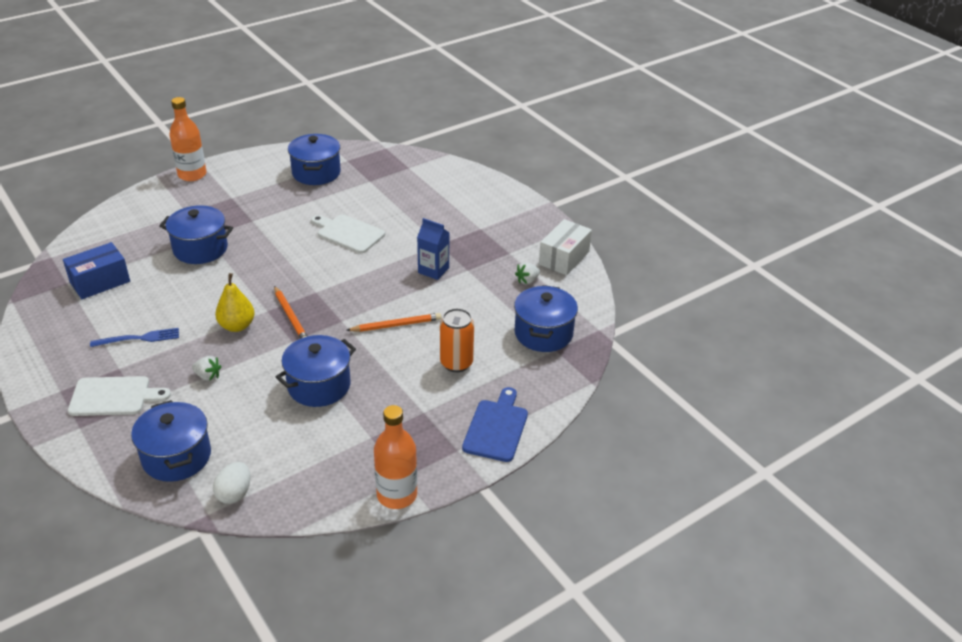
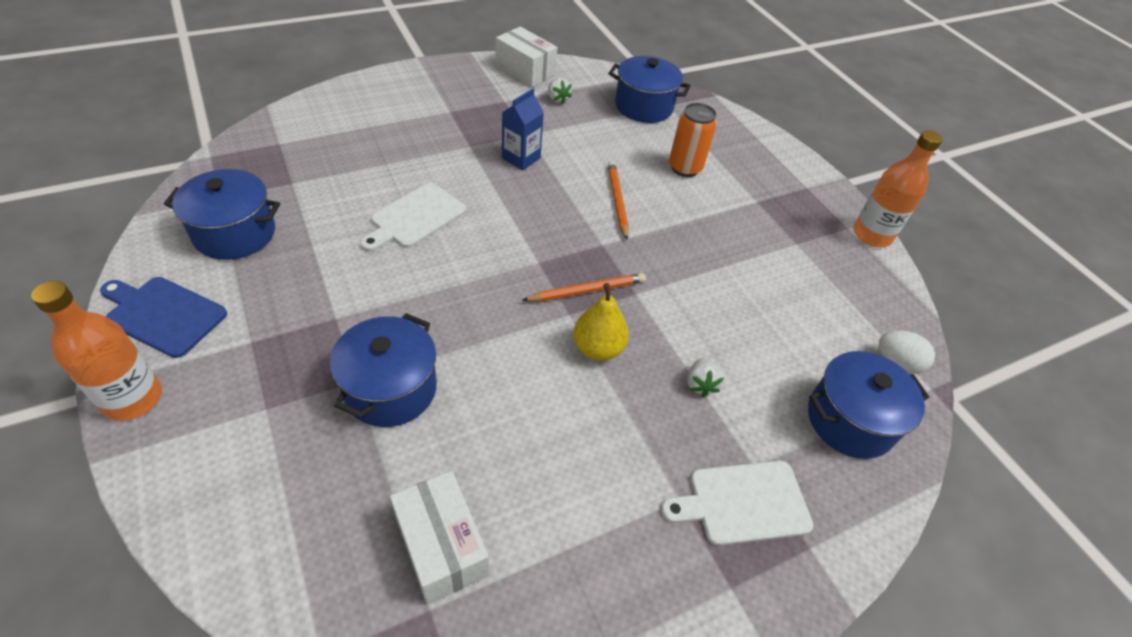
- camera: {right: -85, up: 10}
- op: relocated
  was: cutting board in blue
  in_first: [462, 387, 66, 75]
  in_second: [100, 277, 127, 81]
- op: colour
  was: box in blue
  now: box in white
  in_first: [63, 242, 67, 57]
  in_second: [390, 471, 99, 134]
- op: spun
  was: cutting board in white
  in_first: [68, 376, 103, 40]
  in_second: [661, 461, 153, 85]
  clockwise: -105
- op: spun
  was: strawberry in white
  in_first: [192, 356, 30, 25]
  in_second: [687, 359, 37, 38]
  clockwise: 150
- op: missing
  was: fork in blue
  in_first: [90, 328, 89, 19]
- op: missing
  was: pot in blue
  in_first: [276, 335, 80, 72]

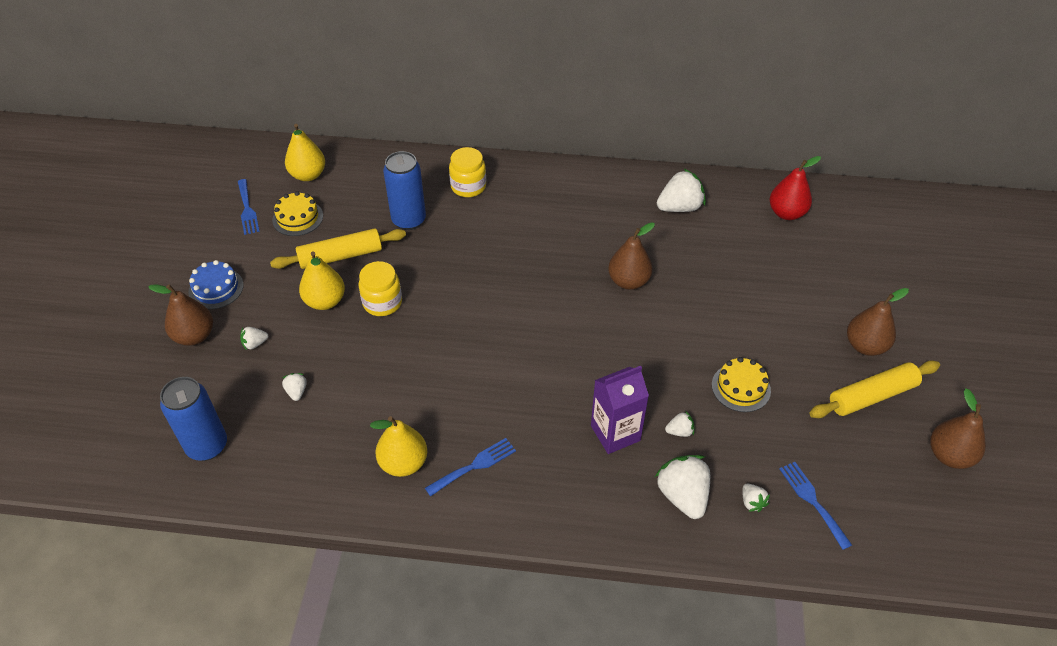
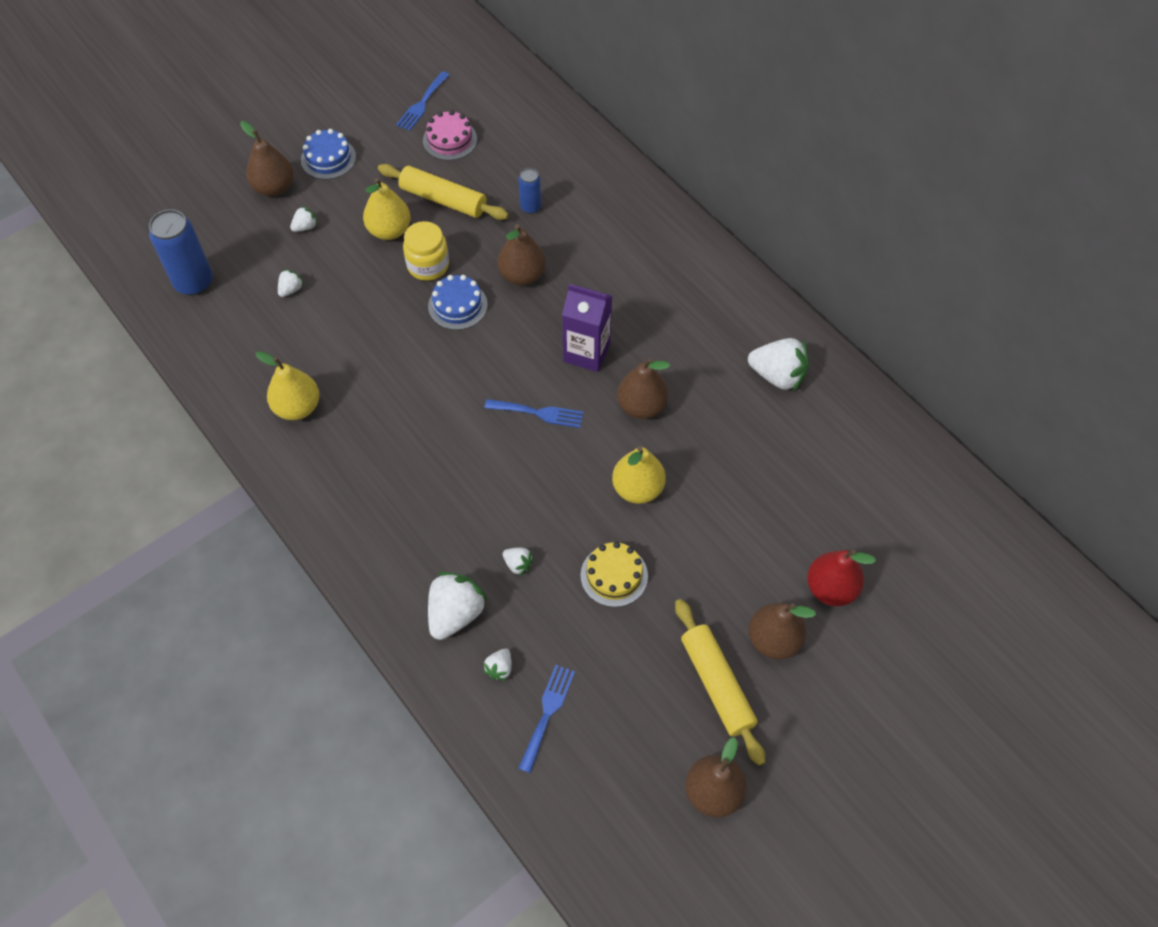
- camera: {right: 45, up: 10}
- op: spun
  was: strawberry in white
  in_first: [240, 327, 28, 23]
  in_second: [290, 206, 28, 26]
  clockwise: 120
- op: colour
  was: cake in yellow
  now: cake in pink
  in_first: [272, 191, 51, 45]
  in_second: [423, 110, 54, 51]
- op: appeared
  now: cake in blue
  in_second: [428, 275, 60, 55]
- op: relocated
  was: fork in blue
  in_first: [425, 438, 91, 59]
  in_second: [485, 399, 99, 29]
- op: appeared
  now: pear in brown
  in_second: [498, 224, 48, 62]
- op: size
  was: can in blue
  in_first: [383, 151, 43, 79]
  in_second: [518, 168, 23, 46]
  ratio: 0.55
- op: relocated
  was: carton in purple
  in_first: [591, 366, 58, 88]
  in_second: [562, 284, 50, 88]
- op: relocated
  was: pear in yellow
  in_first: [285, 124, 40, 57]
  in_second: [612, 446, 54, 58]
- op: spun
  was: rolling pin in yellow
  in_first: [809, 360, 131, 58]
  in_second: [675, 599, 90, 167]
  clockwise: 45
- op: relocated
  was: pear in red
  in_first: [770, 156, 51, 64]
  in_second: [807, 549, 69, 57]
- op: missing
  was: jar in yellow
  in_first: [449, 147, 37, 50]

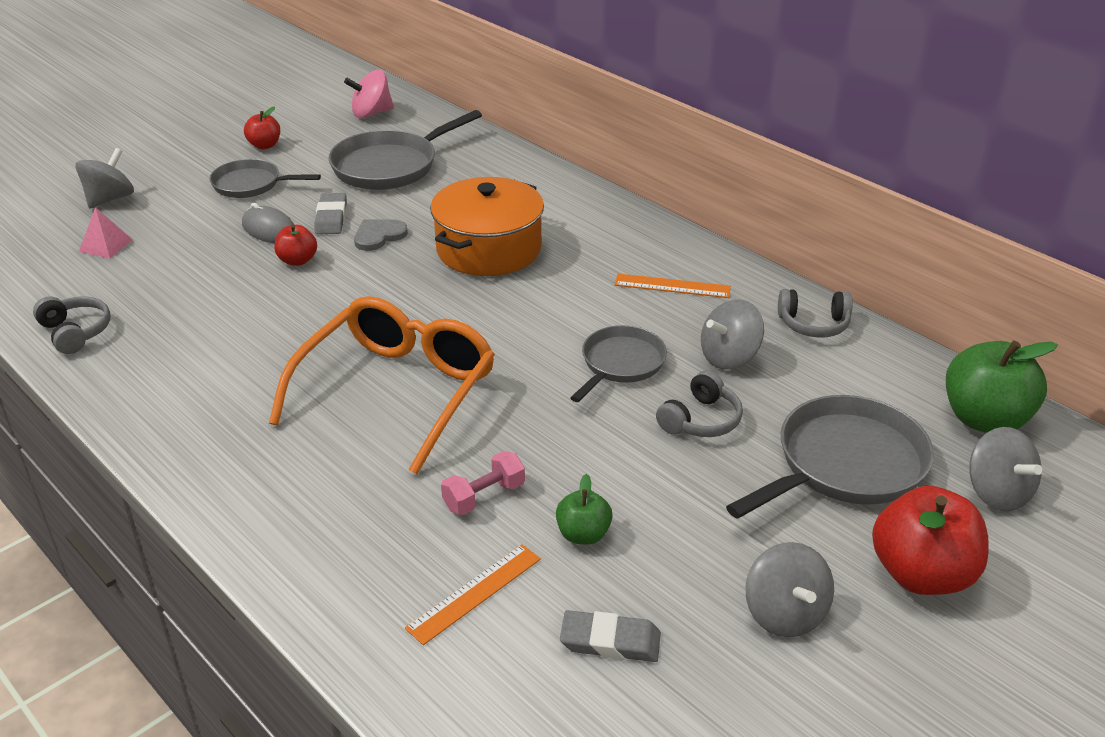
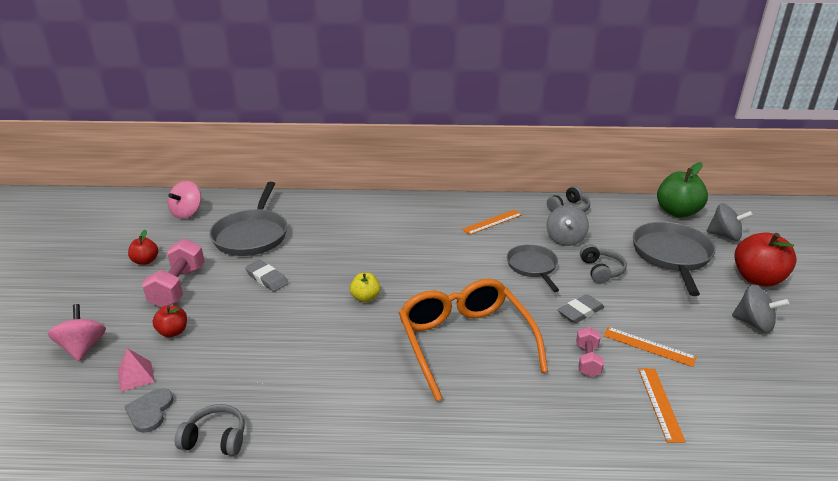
- camera: {right: -45, up: -5}
- op: colour
  was: spinning top in grey
  now: spinning top in pink
  in_first: [75, 148, 59, 61]
  in_second: [48, 304, 58, 57]
- op: relocated
  was: heart in grey
  in_first: [354, 220, 54, 31]
  in_second: [124, 388, 49, 45]
- op: exchanged
  was: pan in grey
  now: dumbbell in pink
  in_first: [209, 159, 112, 39]
  in_second: [142, 239, 63, 69]
- op: relocated
  was: apple in red
  in_first: [274, 224, 43, 42]
  in_second: [153, 305, 34, 32]
- op: appeared
  now: apple in yellow
  in_second: [350, 273, 30, 29]
- op: relocated
  was: eraser in grey
  in_first: [560, 610, 101, 52]
  in_second: [558, 294, 46, 29]
- op: exchanged
  was: apple in green
  now: ruler in orange
  in_first: [556, 474, 57, 71]
  in_second: [603, 327, 94, 40]
- op: missing
  was: mouse in grey
  in_first: [242, 203, 53, 40]
- op: missing
  was: pot in orange
  in_first: [430, 177, 114, 99]

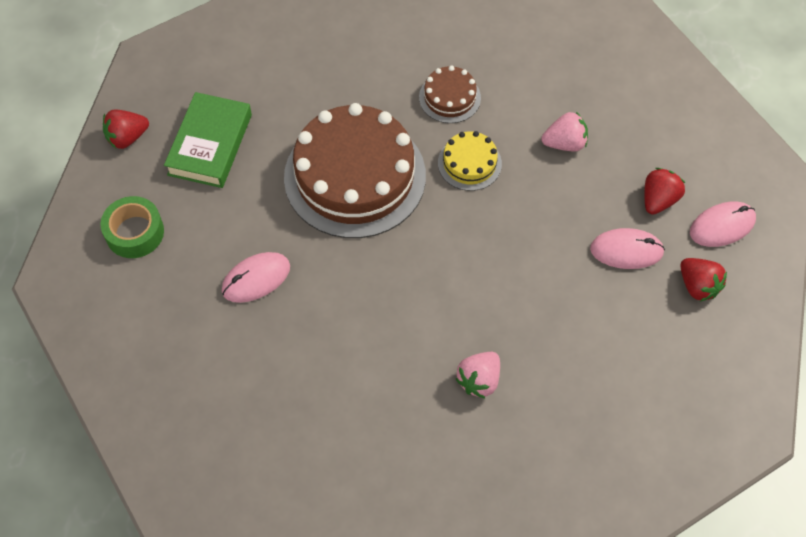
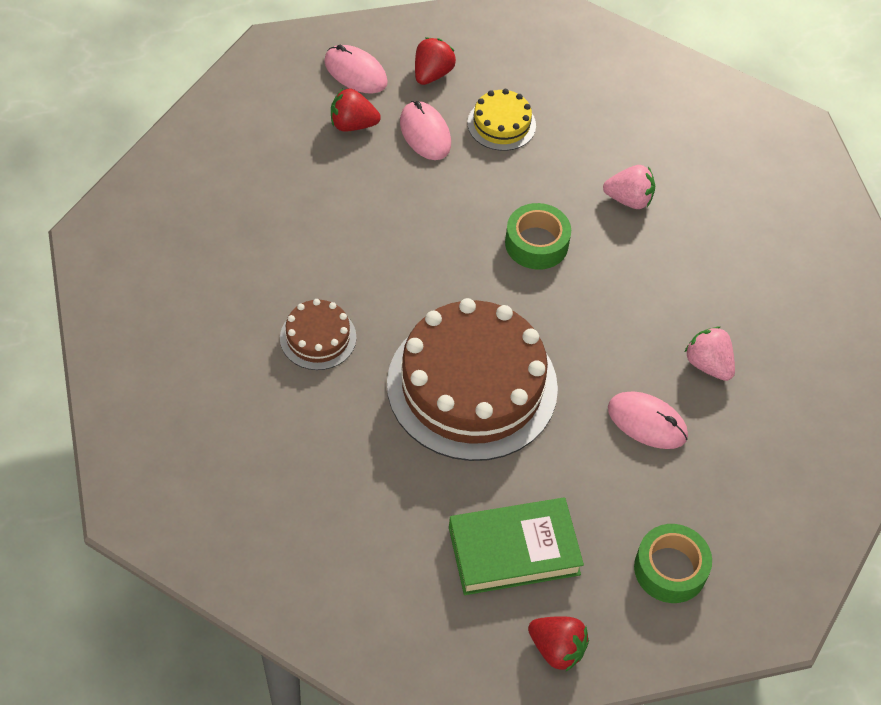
- camera: {right: -120, up: -5}
- op: relocated
  was: cake in yellow
  in_first: [438, 131, 64, 60]
  in_second: [467, 89, 69, 62]
- op: appeared
  now: tape in green
  in_second: [505, 203, 66, 67]
- op: relocated
  was: strawberry in pink
  in_first: [542, 112, 46, 40]
  in_second: [684, 327, 51, 54]

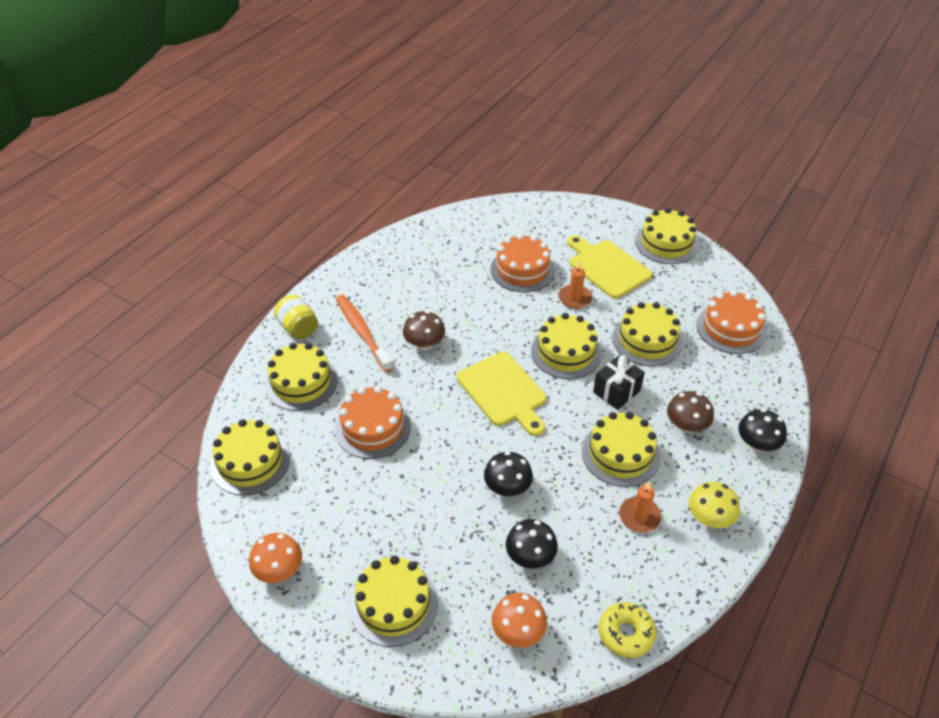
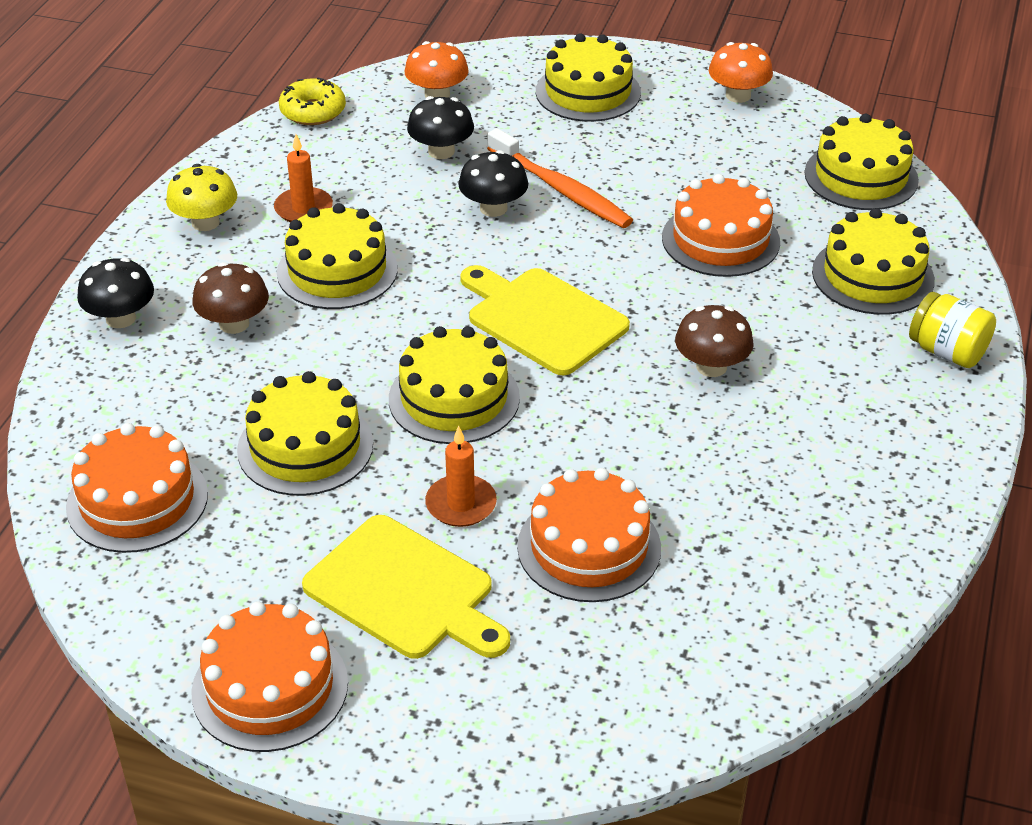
- camera: {right: 165, up: -5}
- op: colour
  was: cake in yellow
  now: cake in orange
  in_first: [635, 208, 63, 56]
  in_second: [191, 601, 157, 151]
- op: relocated
  was: toothbrush in orange
  in_first: [336, 295, 57, 77]
  in_second: [487, 128, 146, 100]
- op: missing
  was: gift in black
  in_first: [593, 355, 52, 55]

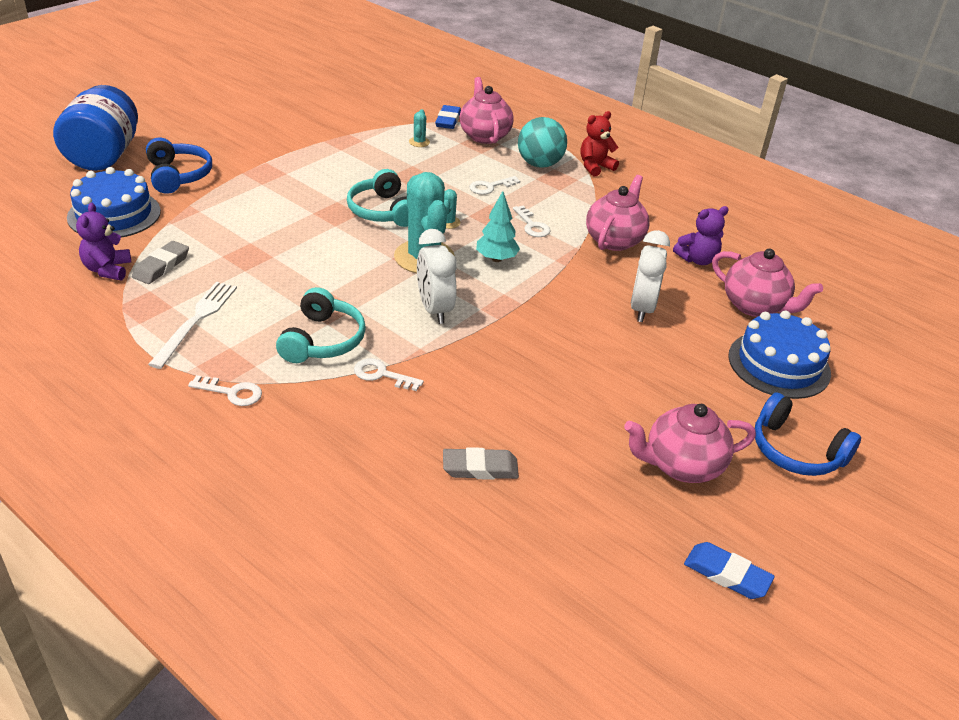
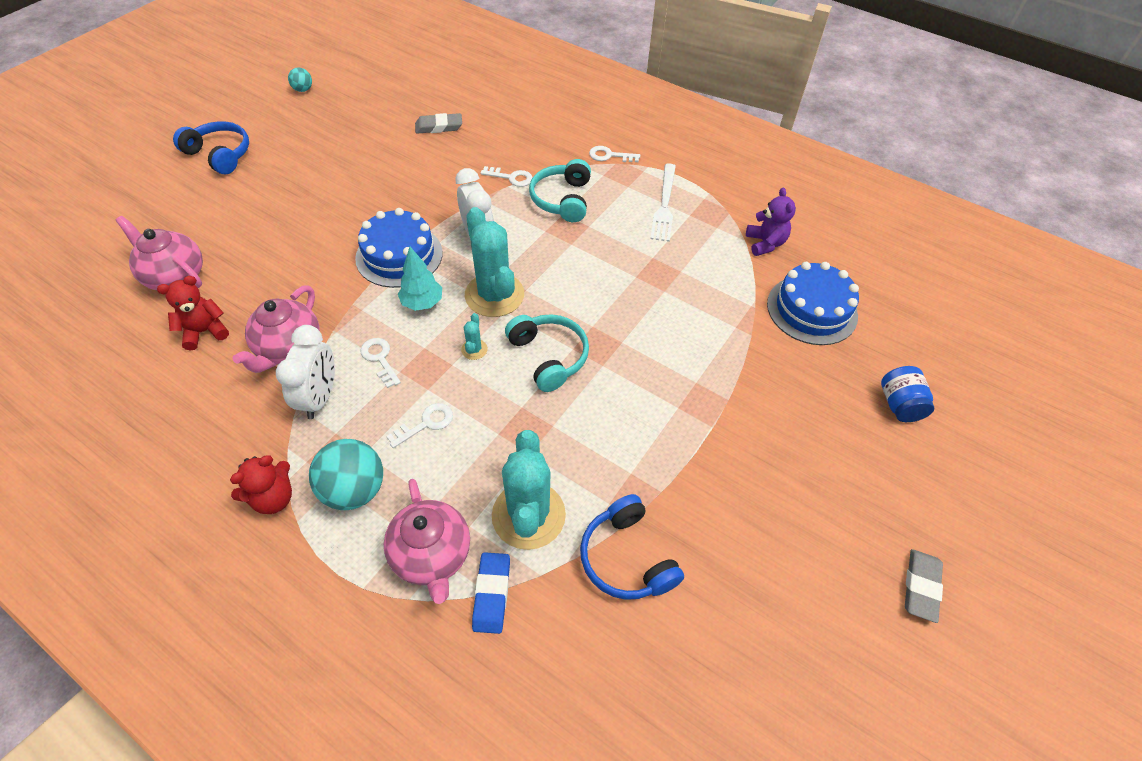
- camera: {right: 175, up: 15}
- op: colour
  was: teddy bear in purple
  now: teddy bear in red
  in_first: [673, 206, 56, 59]
  in_second: [157, 276, 72, 74]
- op: relocated
  was: clock in white
  in_first: [631, 230, 39, 92]
  in_second: [276, 325, 59, 94]
- op: exchanged
  was: eraser in blue
  now: ball in turquoise
  in_first: [684, 542, 91, 57]
  in_second: [288, 67, 24, 25]
- op: relocated
  was: cake in blue
  in_first: [728, 311, 103, 88]
  in_second: [355, 208, 88, 80]
- op: size
  was: cactus in turquoise
  in_first: [409, 109, 21, 38]
  in_second: [492, 430, 74, 120]
  ratio: 2.4
- op: relocated
  was: headphones in blue
  in_first: [146, 138, 66, 56]
  in_second: [580, 494, 104, 106]
- op: size
  was: jar in blue
  in_first: [53, 85, 85, 86]
  in_second: [881, 366, 53, 56]
  ratio: 0.51
- op: relocated
  was: eraser in grey
  in_first: [132, 241, 57, 43]
  in_second: [905, 549, 38, 74]
- op: missing
  was: teapot in pink
  in_first: [624, 404, 132, 79]

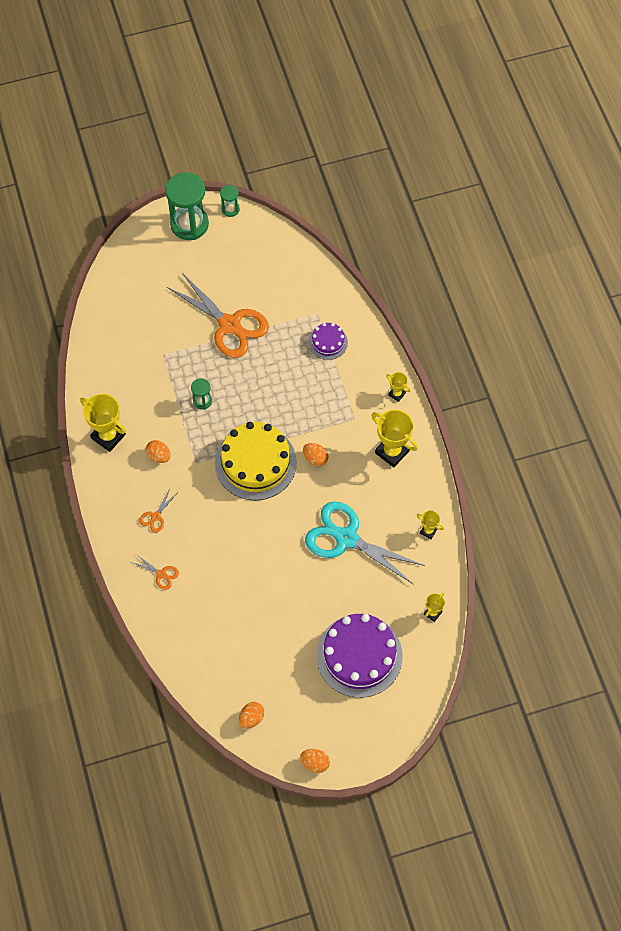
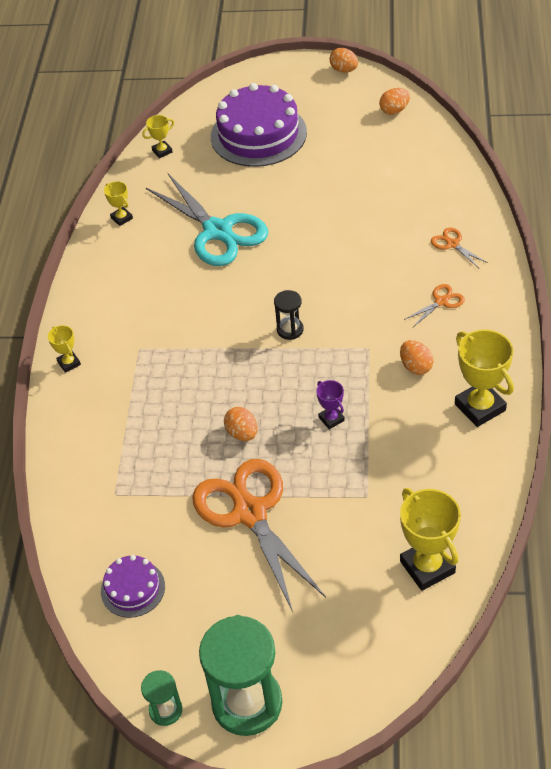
- camera: {right: -155, up: -15}
- op: relocated
  was: cake in purple
  in_first: [309, 323, 39, 37]
  in_second: [101, 555, 64, 63]
- op: relocated
  was: egg in orange
  in_first: [303, 443, 25, 23]
  in_second: [224, 407, 33, 34]
- op: exchanged
  was: cake in yellow
  now: hourglass in black
  in_first: [215, 422, 82, 78]
  in_second: [274, 290, 30, 50]
- op: exchanged
  was: hourglass in green
  now: trophy in purple
  in_first: [191, 378, 21, 32]
  in_second: [316, 380, 29, 49]
- op: relocated
  was: trophy in yellow
  in_first: [371, 409, 47, 59]
  in_second: [400, 488, 61, 103]

